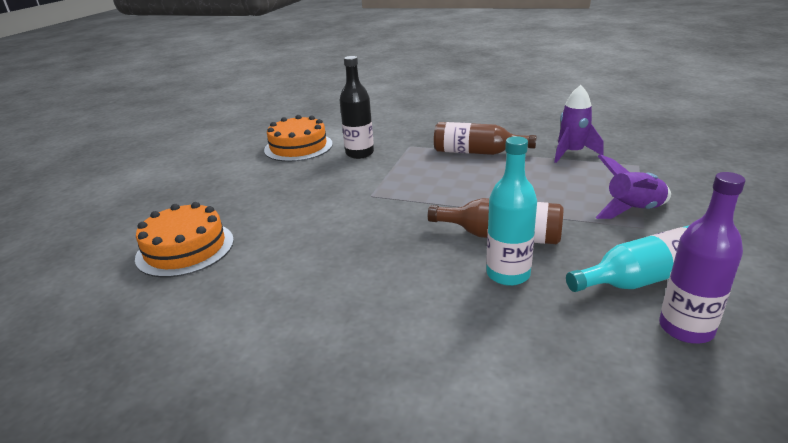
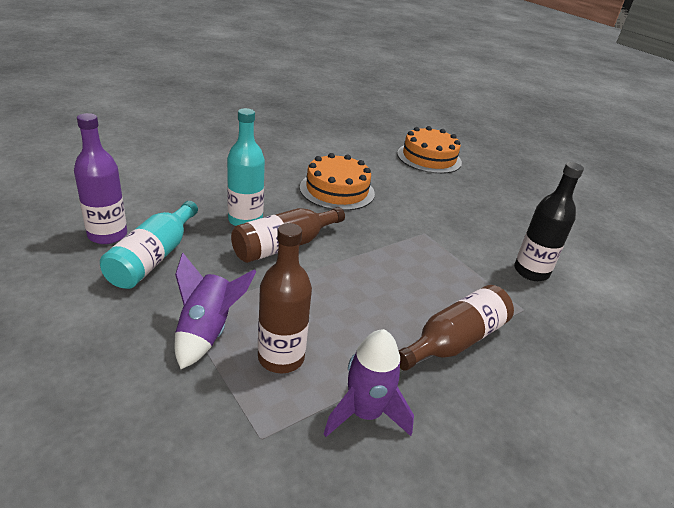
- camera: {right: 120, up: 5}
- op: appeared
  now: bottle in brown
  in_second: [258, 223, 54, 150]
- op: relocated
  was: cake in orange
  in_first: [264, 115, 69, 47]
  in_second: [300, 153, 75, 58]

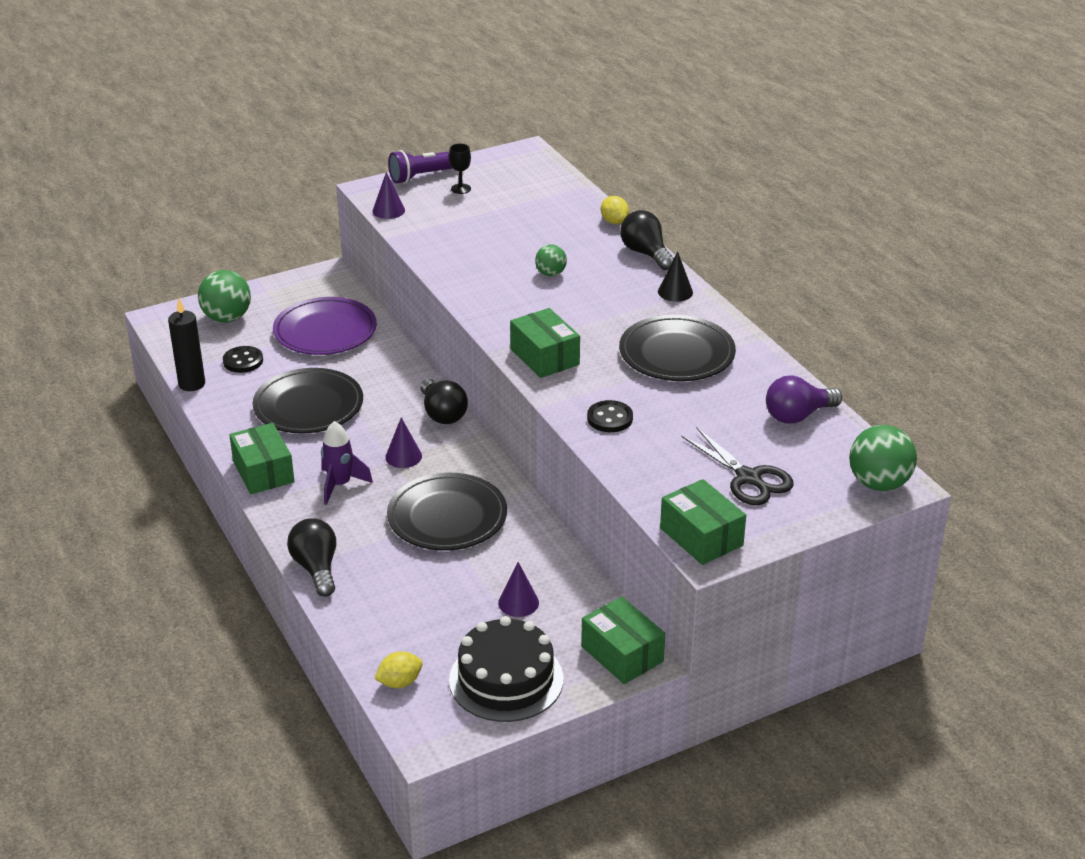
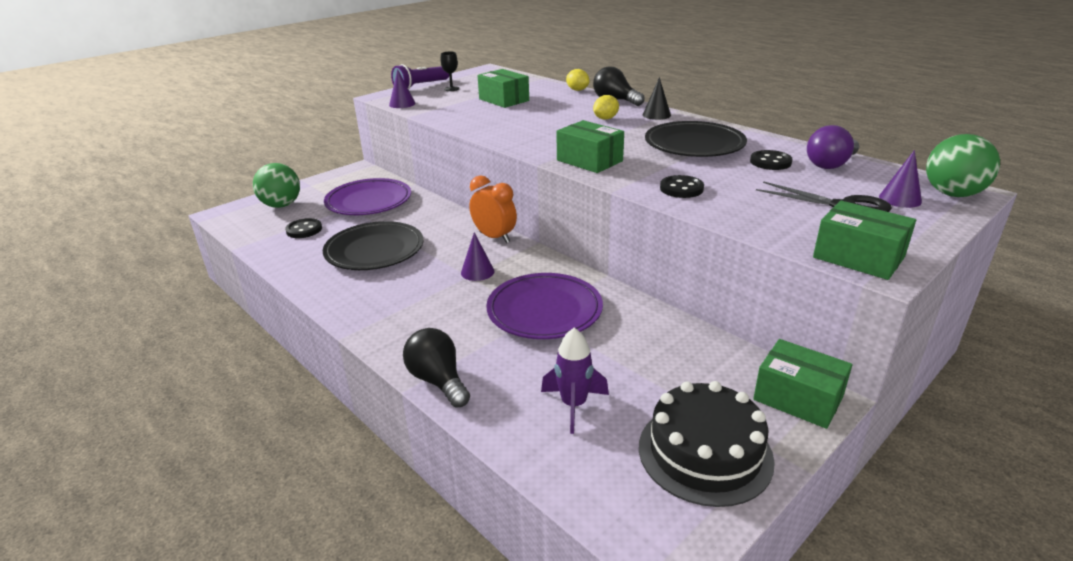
- camera: {right: -15, up: -5}
- op: exchanged
  was: light bulb in black
  now: clock in orange
  in_first: [420, 379, 48, 45]
  in_second: [469, 175, 48, 68]
- op: relocated
  was: box in green
  in_first: [229, 423, 65, 71]
  in_second: [477, 69, 52, 39]
- op: colour
  was: plate in black
  now: plate in purple
  in_first: [387, 473, 120, 77]
  in_second: [486, 273, 117, 66]
- op: relocated
  was: rocket in purple
  in_first: [321, 421, 52, 84]
  in_second: [541, 328, 68, 106]
- op: relocated
  was: lemon in yellow
  in_first: [374, 652, 49, 36]
  in_second: [593, 95, 26, 25]
- op: appeared
  now: button in black
  in_second: [750, 150, 43, 20]
- op: relocated
  was: cone in purple
  in_first: [498, 562, 41, 55]
  in_second: [879, 150, 43, 58]
- op: missing
  was: candle in black
  in_first: [168, 298, 37, 93]
- op: missing
  was: ball in green
  in_first: [535, 244, 32, 32]

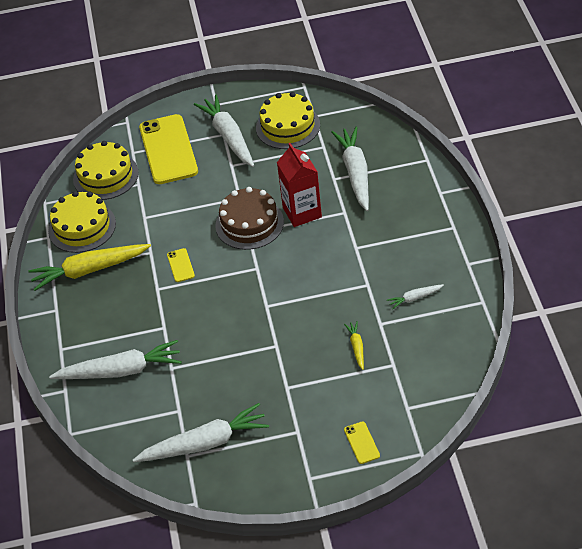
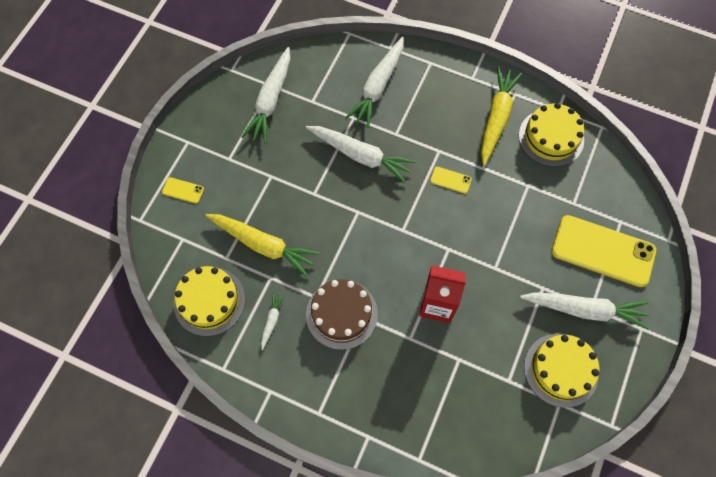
- camera: {right: 120, up: 20}
- op: relocated
  was: cake in yellow
  in_first: [73, 141, 66, 59]
  in_second: [173, 266, 72, 70]
- op: size
  was: carrot in yellow
  in_first: [344, 321, 20, 49]
  in_second: [205, 214, 115, 63]
  ratio: 2.16
- op: relocated
  was: carrot in white
  in_first: [331, 126, 38, 85]
  in_second: [306, 126, 110, 57]
- op: relocated
  was: cake in brown
  in_first: [215, 187, 69, 63]
  in_second: [306, 279, 72, 71]

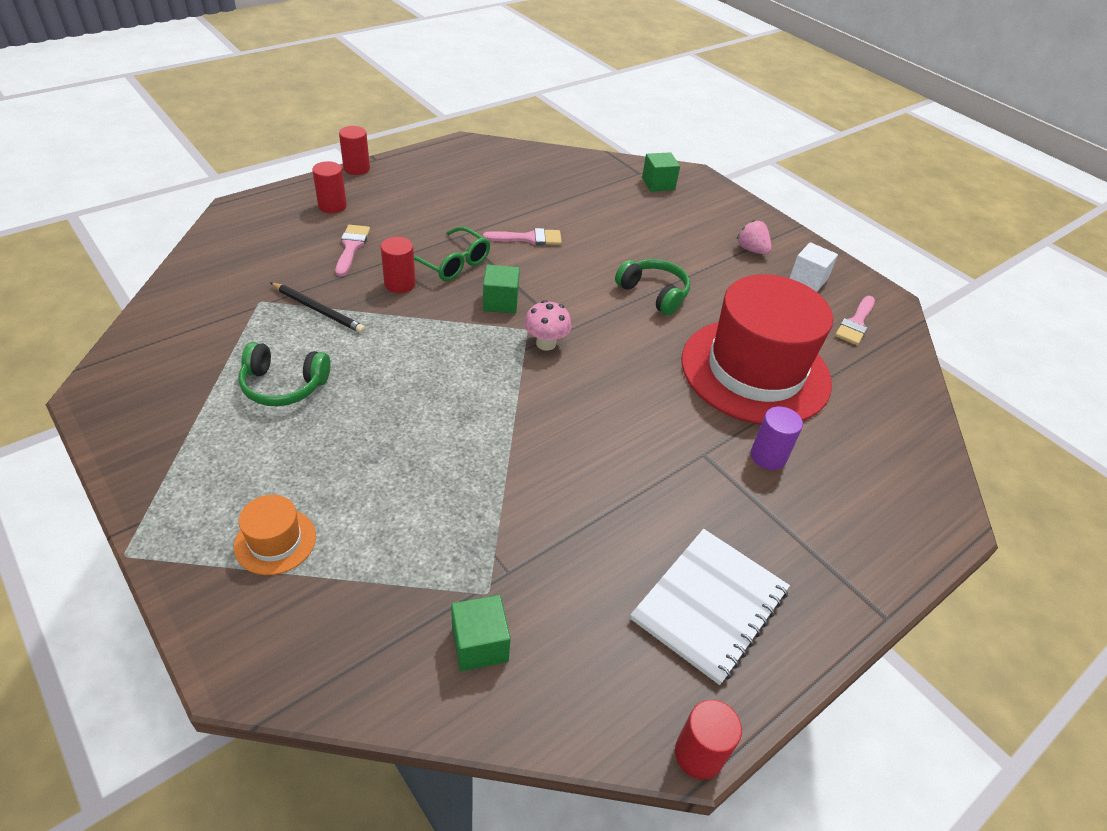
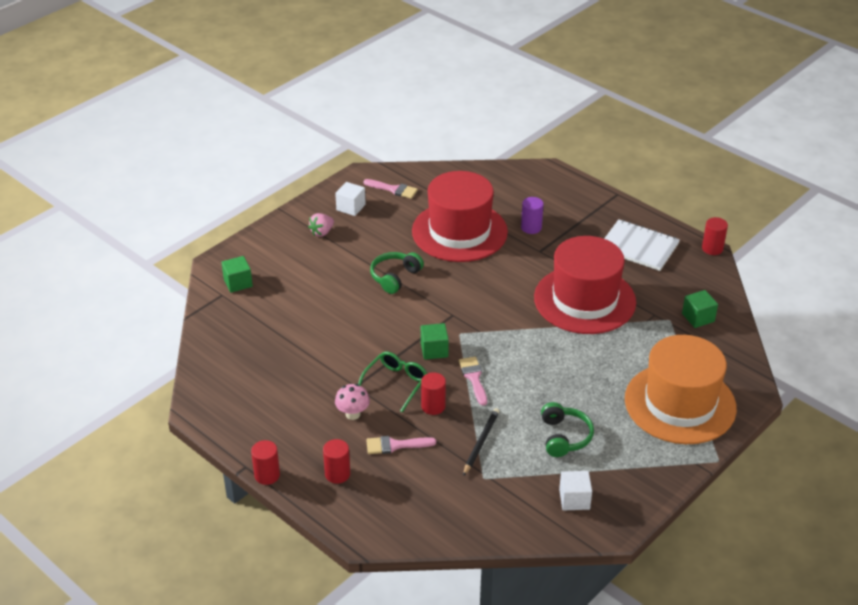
- camera: {right: -95, up: -5}
- op: relocated
  was: mushroom in pink
  in_first: [524, 300, 47, 51]
  in_second: [335, 384, 35, 36]
- op: relocated
  was: brush in pink
  in_first: [483, 228, 79, 17]
  in_second: [459, 357, 28, 49]
- op: appeared
  now: hat in red
  in_second: [534, 236, 102, 98]
- op: appeared
  now: cube in white
  in_second: [559, 471, 33, 39]
- op: size
  was: hat in orange
  in_first: [234, 495, 82, 80]
  in_second: [625, 335, 112, 109]
  ratio: 2.47

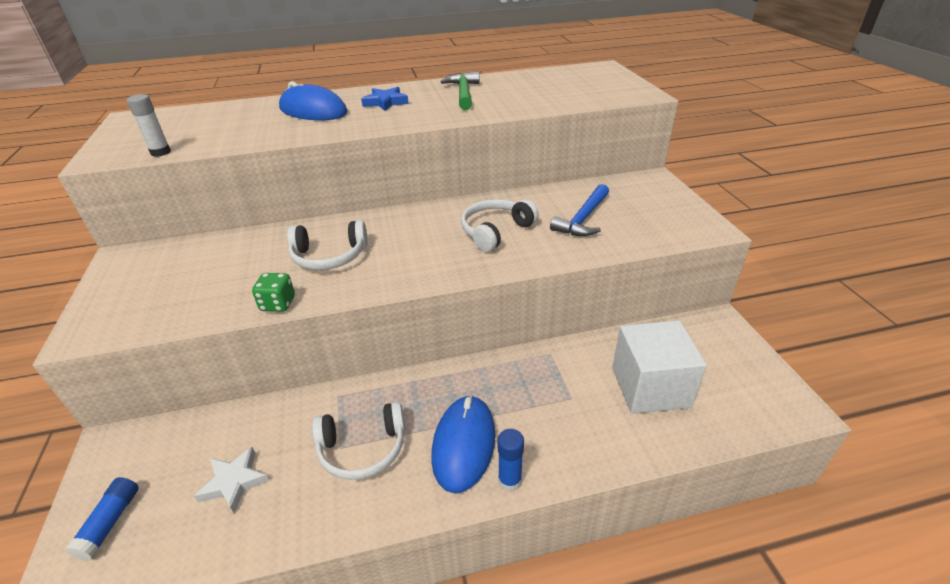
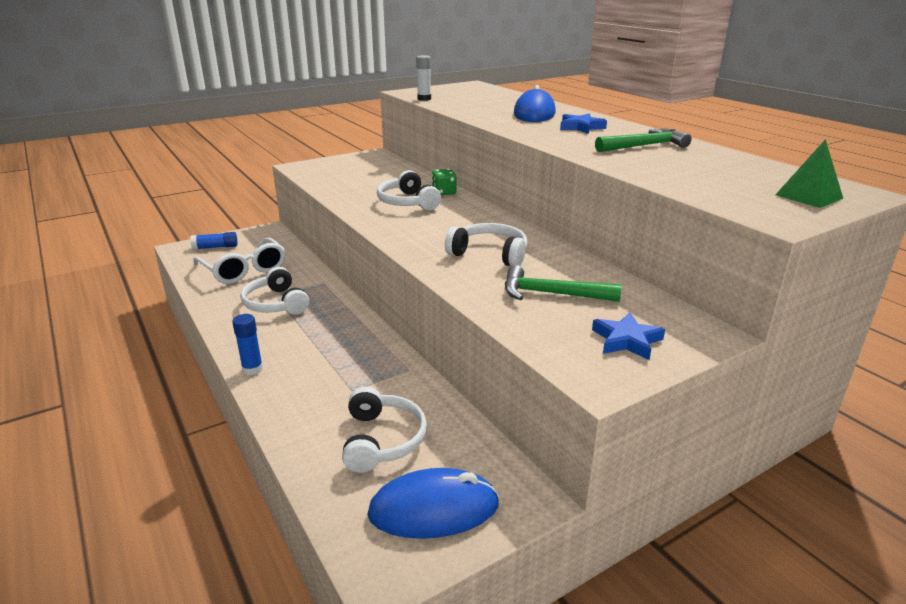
- camera: {right: 70, up: -10}
- op: exchanged
  was: star in white
  now: glasses in white
  in_first: [194, 447, 75, 66]
  in_second: [193, 238, 92, 46]
- op: exchanged
  was: cube in white
  now: headphones in white
  in_first: [612, 320, 95, 94]
  in_second: [342, 387, 85, 86]
- op: relocated
  was: mouse in blue
  in_first: [431, 395, 64, 98]
  in_second: [367, 468, 132, 71]
- op: relocated
  was: dice in green
  in_first: [252, 273, 43, 39]
  in_second: [432, 169, 25, 26]
- op: colour
  was: hammer in blue
  now: hammer in green
  in_first: [550, 184, 59, 52]
  in_second: [505, 265, 116, 37]
- op: appeared
  now: star in blue
  in_second: [592, 312, 73, 48]
- op: appeared
  now: pyramid in green
  in_second: [776, 139, 67, 69]

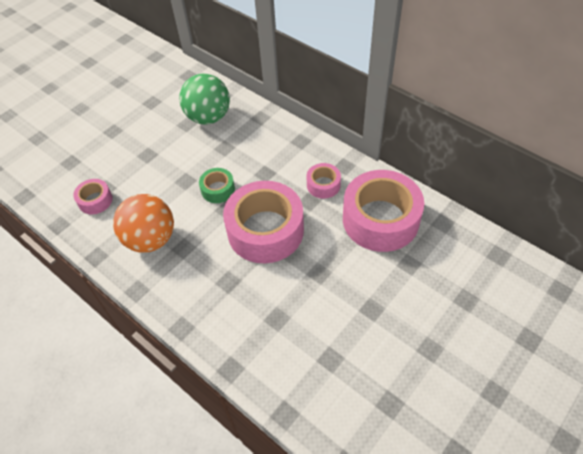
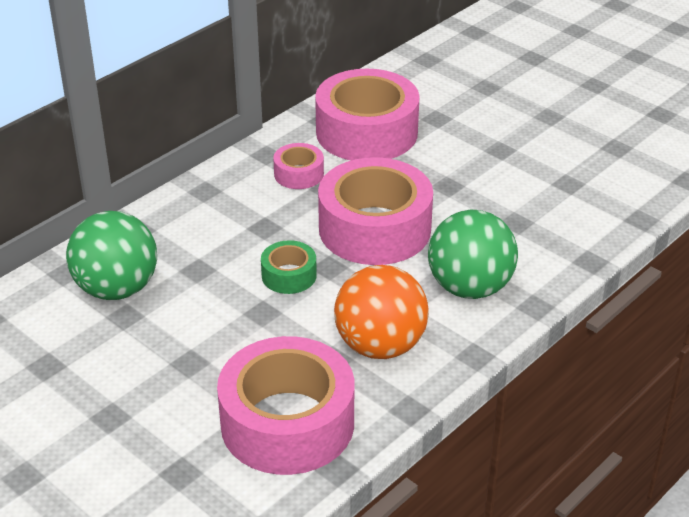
- camera: {right: -90, up: -15}
- op: size
  was: tape in pink
  in_first: [73, 179, 40, 35]
  in_second: [217, 336, 138, 139]
  ratio: 2.14
- op: appeared
  now: ball in green
  in_second: [428, 209, 90, 90]

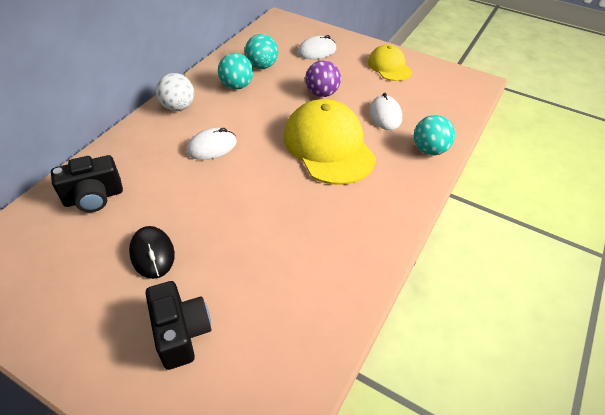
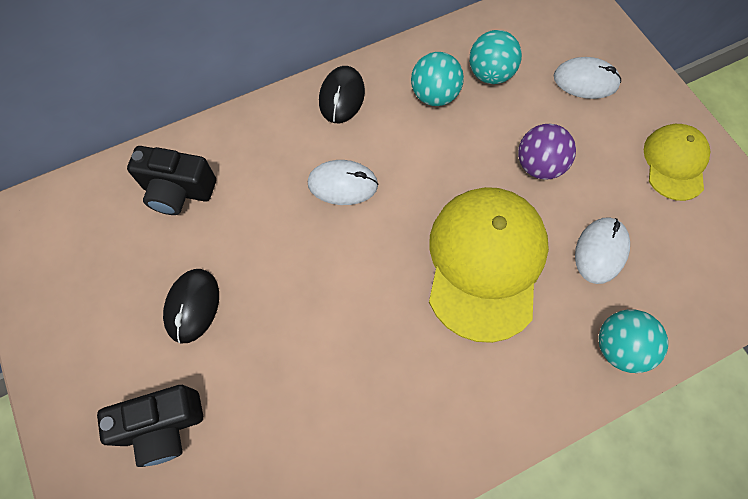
- camera: {right: 35, up: 20}
- op: spun
  was: camera in black
  in_first: [145, 281, 66, 89]
  in_second: [97, 385, 106, 82]
  clockwise: 60
- op: exchanged
  was: ball in white
  now: mouse in black
  in_first: [156, 73, 38, 38]
  in_second: [319, 66, 46, 57]

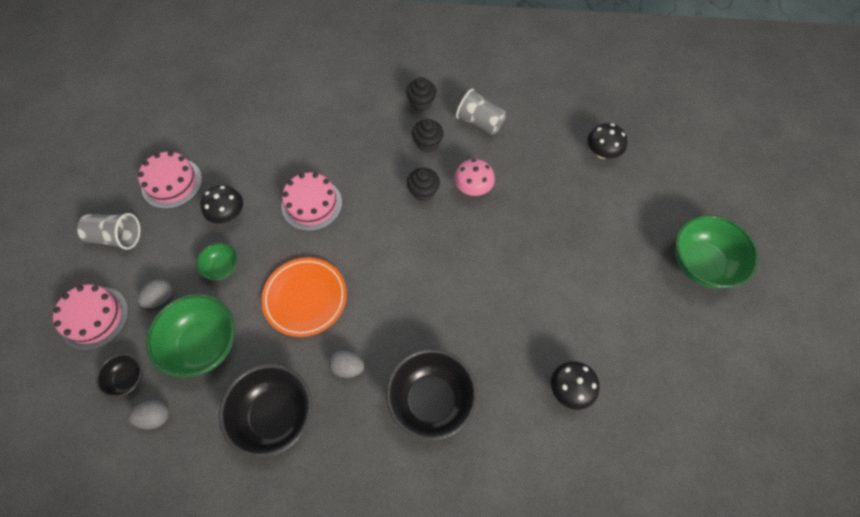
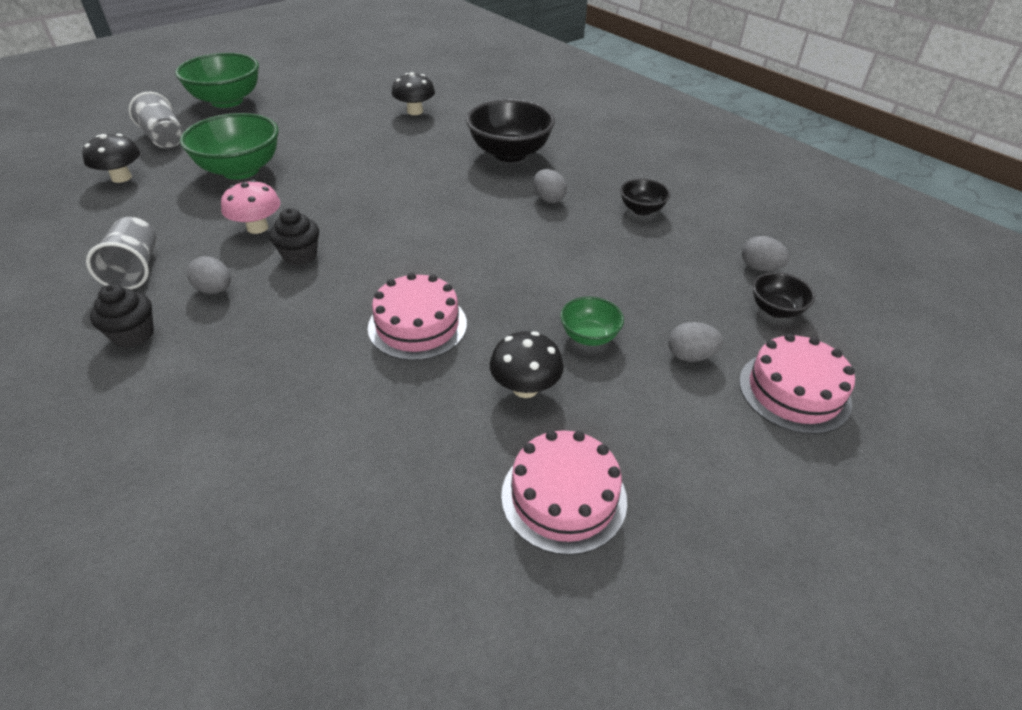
- camera: {right: -135, up: -20}
- op: relocated
  was: cup in grey
  in_first: [77, 213, 63, 37]
  in_second: [129, 92, 55, 57]
- op: relocated
  was: bowl in green
  in_first: [146, 294, 89, 84]
  in_second: [180, 113, 99, 67]
- op: exchanged
  was: cupcake in black
  now: egg in grey
  in_first: [412, 119, 32, 34]
  in_second: [187, 256, 44, 38]
- op: size
  was: bowl in black
  in_first: [219, 364, 93, 94]
  in_second: [620, 179, 51, 36]
  ratio: 0.51
- op: missing
  was: plate in orange
  in_first: [261, 257, 86, 80]

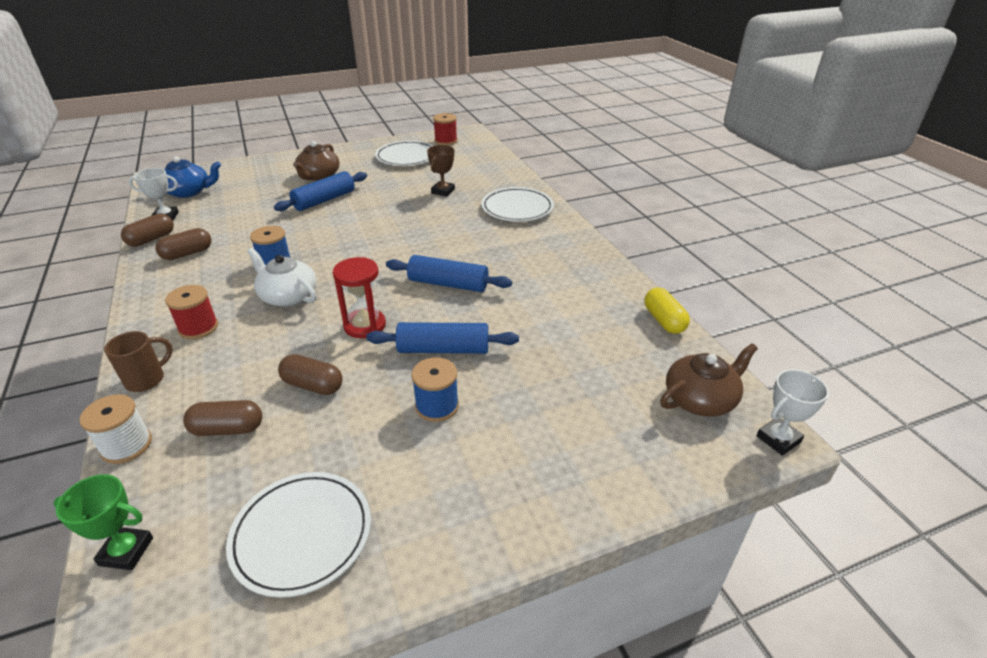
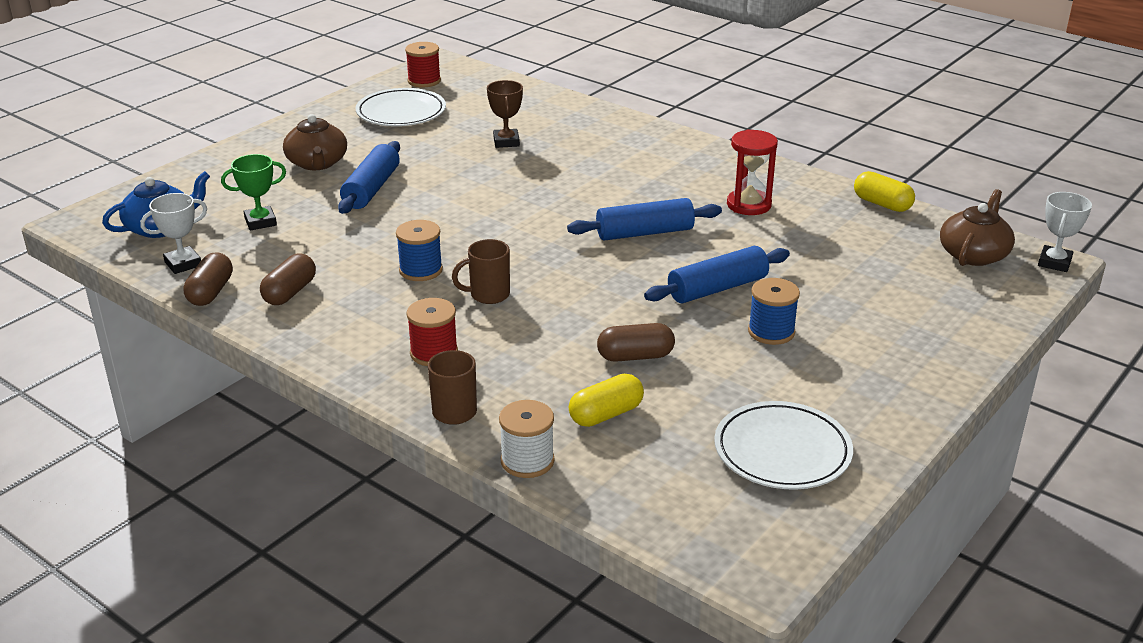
- camera: {right: -30, up: -5}
- op: relocated
  was: trophy in green
  in_first: [53, 474, 100, 96]
  in_second: [221, 154, 65, 77]
- op: exchanged
  was: teapot in white
  now: mug in brown
  in_first: [247, 248, 70, 59]
  in_second: [452, 239, 58, 65]
- op: colour
  was: capsule in brown
  now: capsule in yellow
  in_first: [183, 400, 79, 36]
  in_second: [569, 374, 75, 53]
- op: relocated
  was: hourglass in red
  in_first: [333, 257, 53, 81]
  in_second: [727, 130, 51, 85]
- op: missing
  was: plate in white
  in_first: [481, 187, 73, 35]

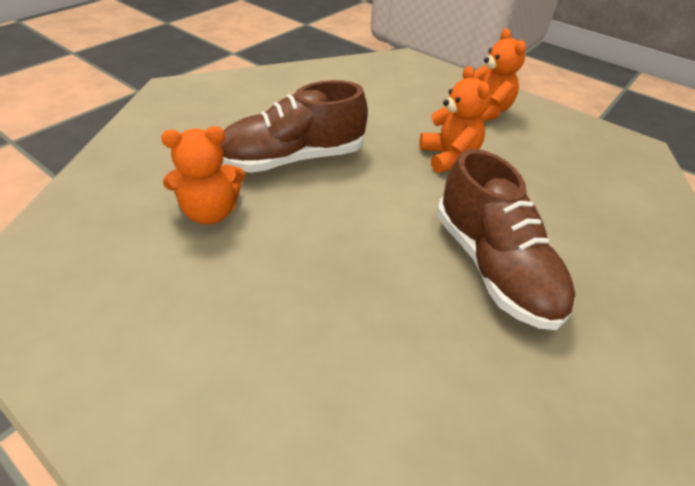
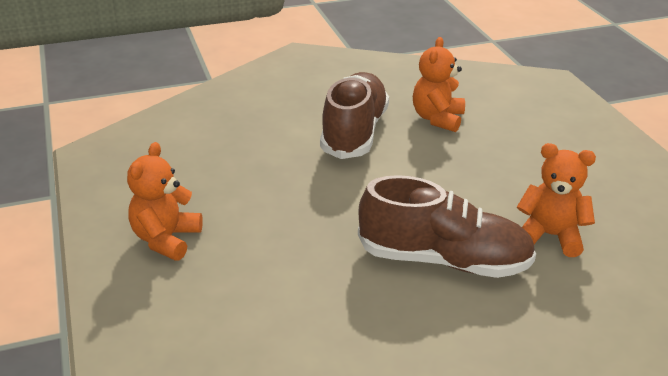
- camera: {right: -145, up: -10}
- op: relocated
  was: teddy bear in orange
  in_first: [419, 66, 72, 107]
  in_second: [413, 37, 52, 95]

